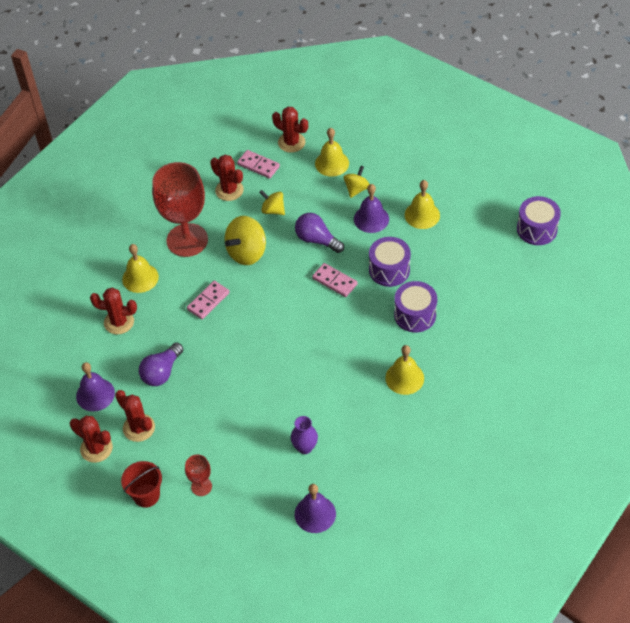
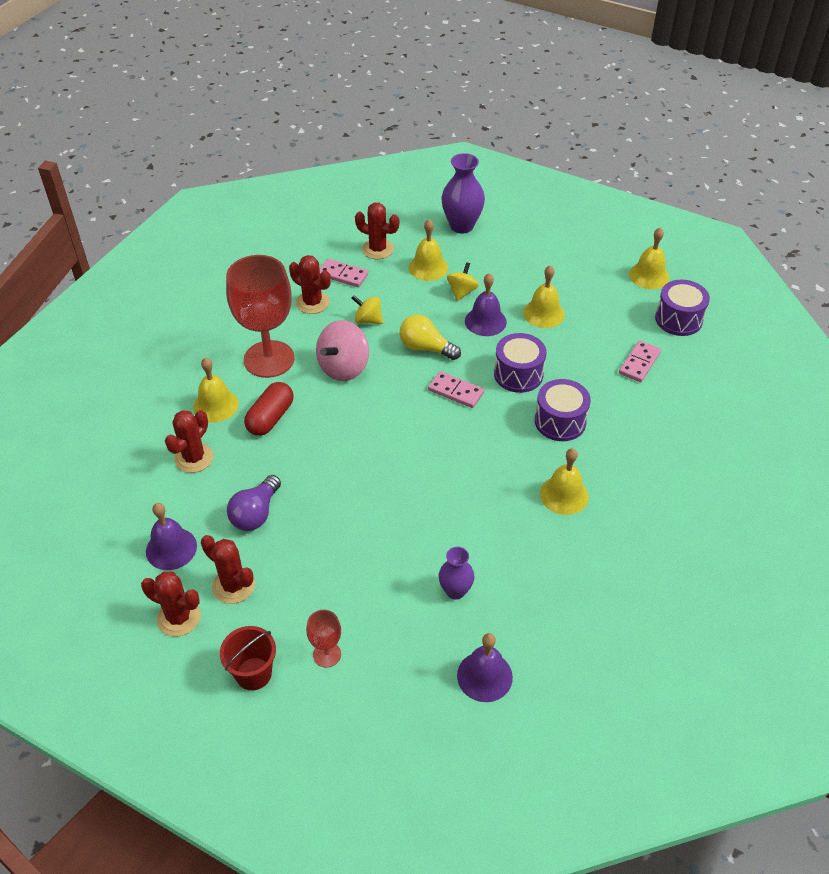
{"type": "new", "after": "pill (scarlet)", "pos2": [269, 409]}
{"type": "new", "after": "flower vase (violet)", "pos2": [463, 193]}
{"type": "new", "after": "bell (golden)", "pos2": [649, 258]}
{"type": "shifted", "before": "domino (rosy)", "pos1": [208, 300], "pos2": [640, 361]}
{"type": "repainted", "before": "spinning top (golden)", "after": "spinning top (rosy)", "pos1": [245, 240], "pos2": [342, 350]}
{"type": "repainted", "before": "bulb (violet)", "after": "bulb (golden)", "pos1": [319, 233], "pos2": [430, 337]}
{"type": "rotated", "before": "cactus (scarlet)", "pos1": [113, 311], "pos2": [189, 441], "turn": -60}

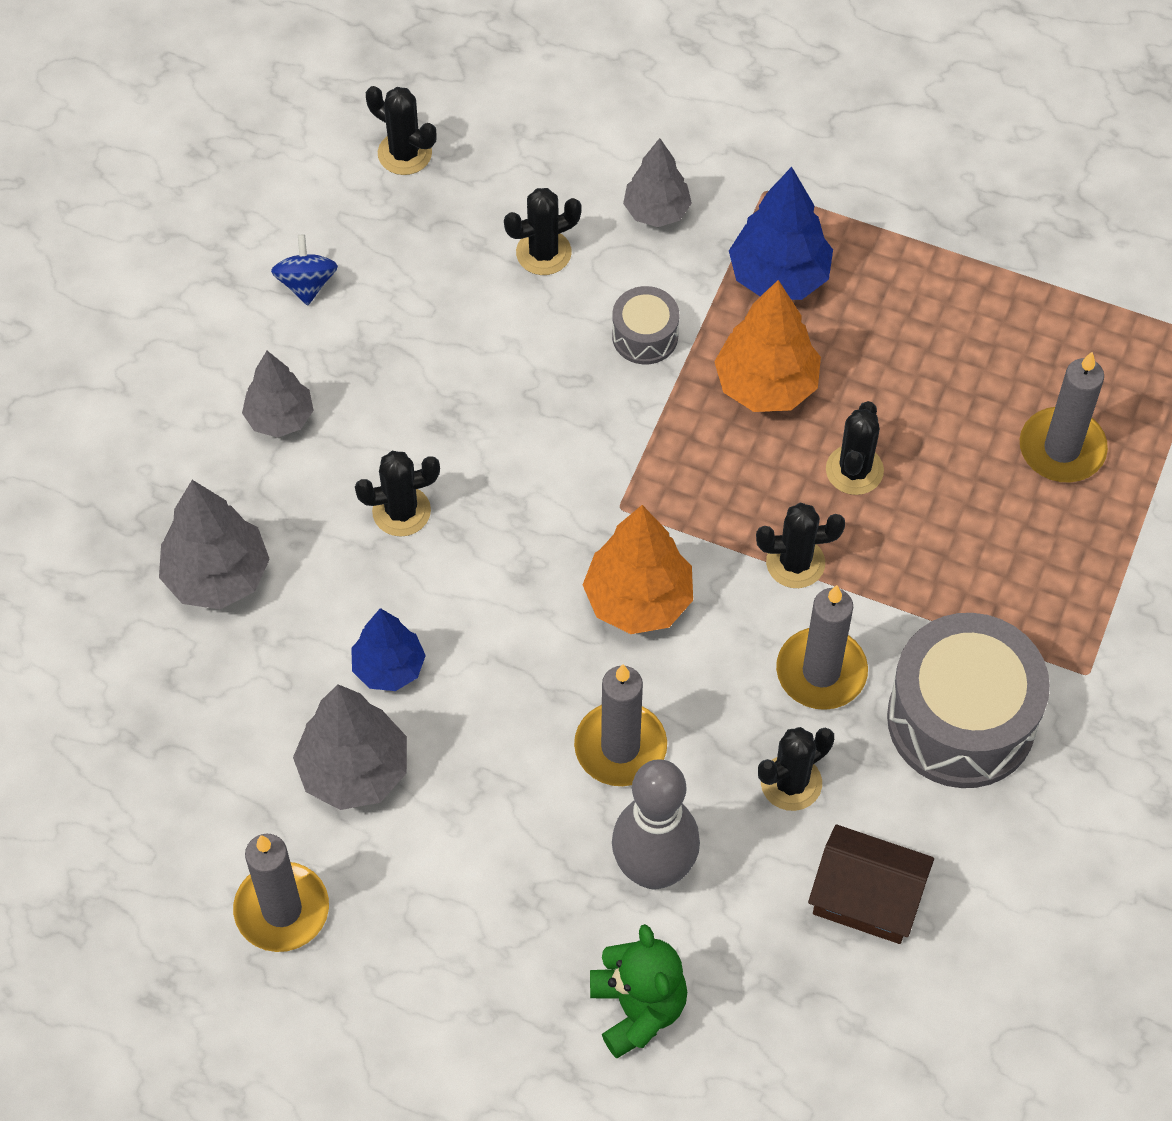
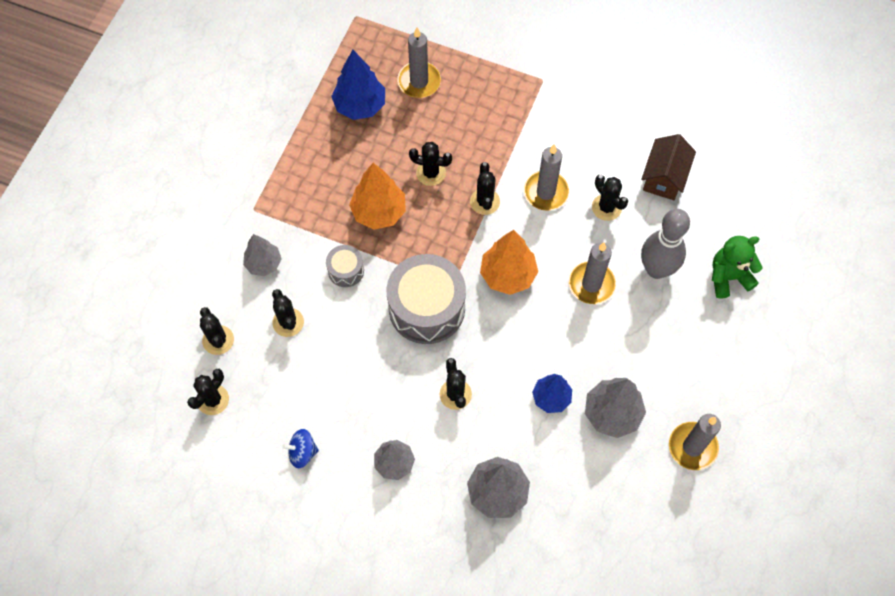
{"type": "new", "after": "cactus (ebony)", "pos2": [217, 331]}
{"type": "shifted", "before": "tree (royal blue)", "pos1": [781, 233], "pos2": [358, 85]}
{"type": "shifted", "before": "drum (gray)", "pos1": [968, 700], "pos2": [426, 299]}

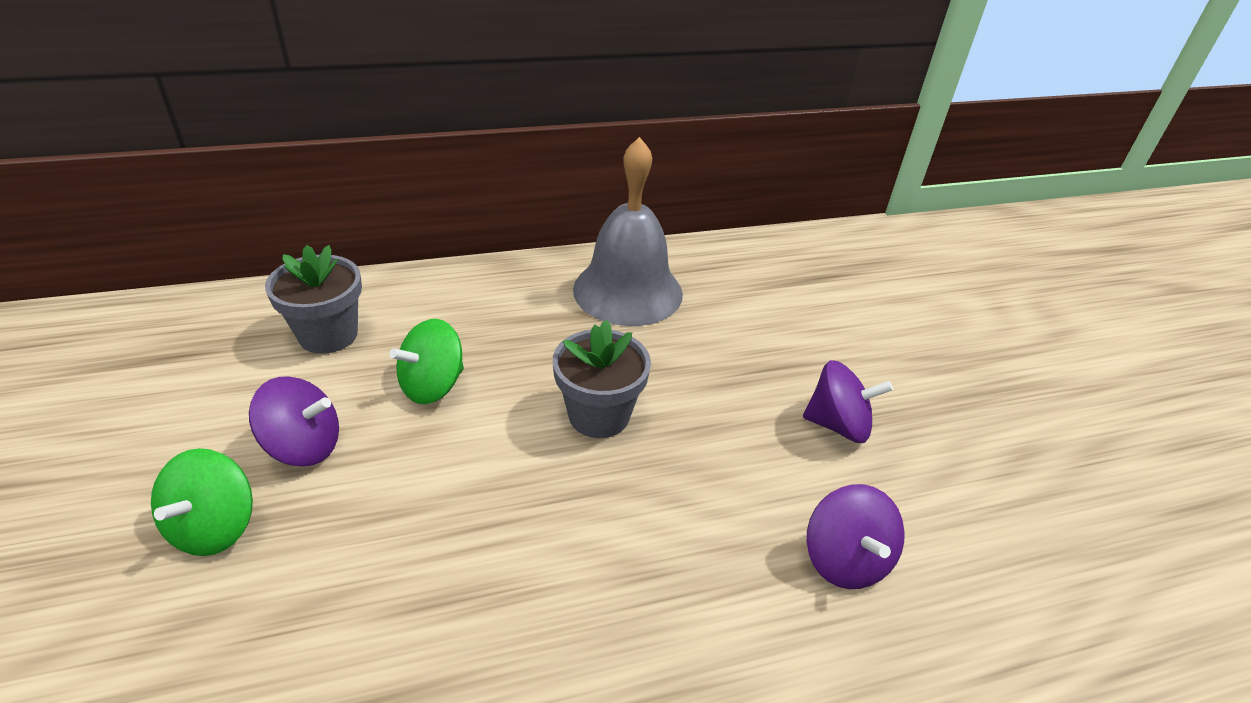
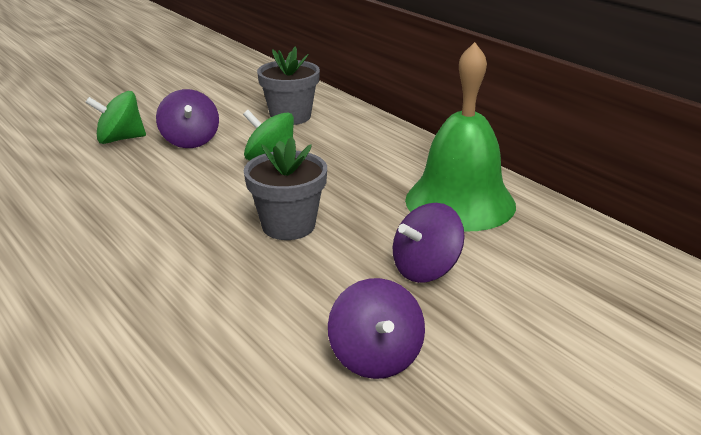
{"type": "shifted", "before": "spinning top (violet)", "pos1": [856, 536], "pos2": [429, 243]}
{"type": "repainted", "before": "bell (gray)", "after": "bell (green)", "pos1": [628, 231], "pos2": [460, 137]}

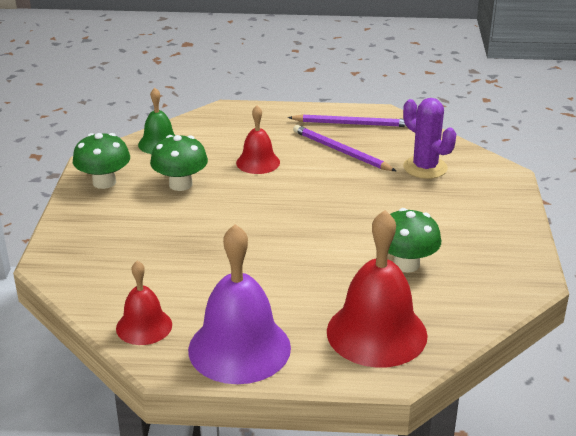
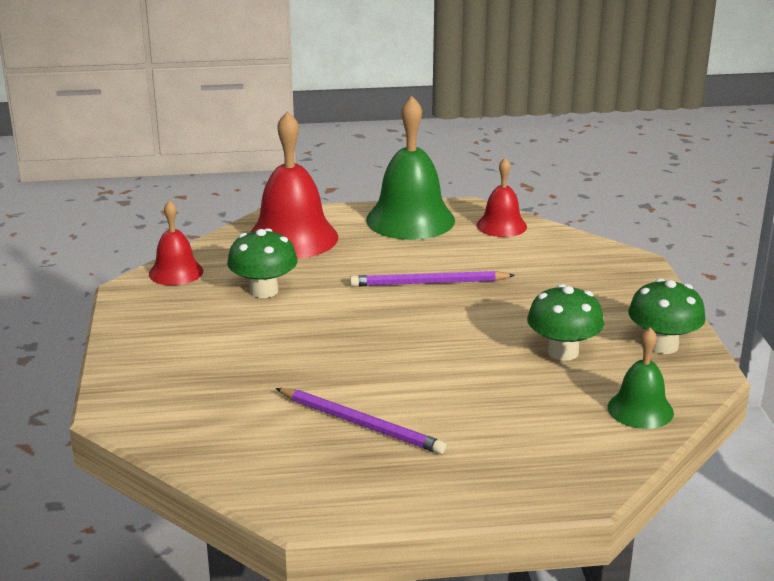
{"type": "gone", "before": "cactus (violet)", "pos1": [429, 138]}
{"type": "shifted", "before": "bell (scarlet)", "pos1": [258, 139], "pos2": [176, 242]}
{"type": "shifted", "before": "wooden pencil (violet)", "pos1": [347, 120], "pos2": [432, 278]}
{"type": "repainted", "before": "bell (violet)", "after": "bell (green)", "pos1": [239, 304], "pos2": [410, 168]}

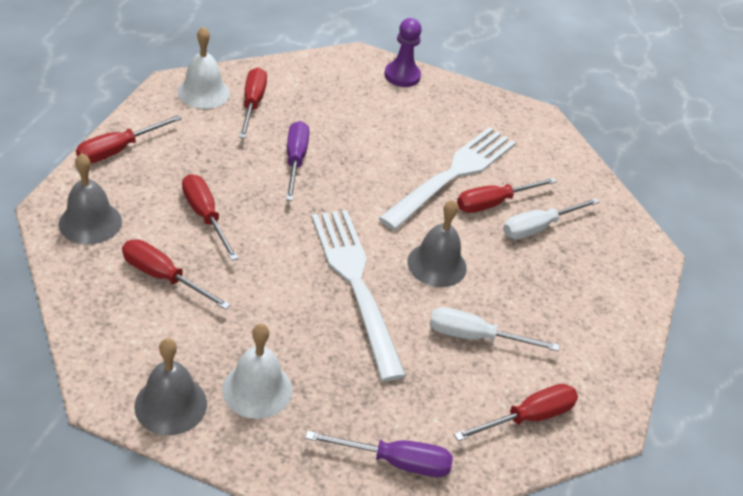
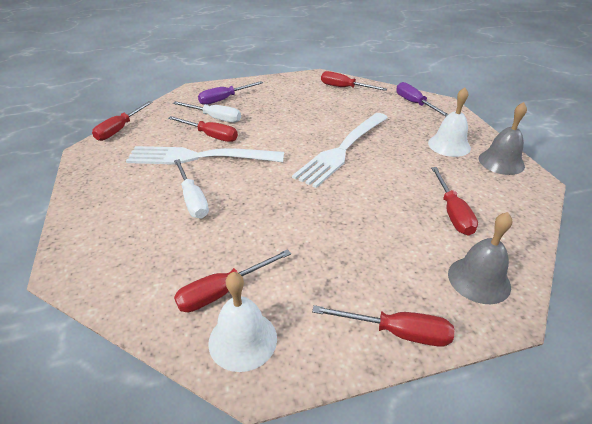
{"type": "gone", "before": "pawn (violet)", "pos1": [403, 52]}
{"type": "gone", "before": "bell (gray)", "pos1": [437, 243]}
{"type": "shifted", "before": "screwdriver (scarlet)", "pos1": [210, 217], "pos2": [122, 121]}
{"type": "shifted", "before": "screwdriver (violet)", "pos1": [297, 161], "pos2": [230, 93]}
{"type": "shifted", "before": "screwdriver (snow-white)", "pos1": [494, 329], "pos2": [191, 189]}

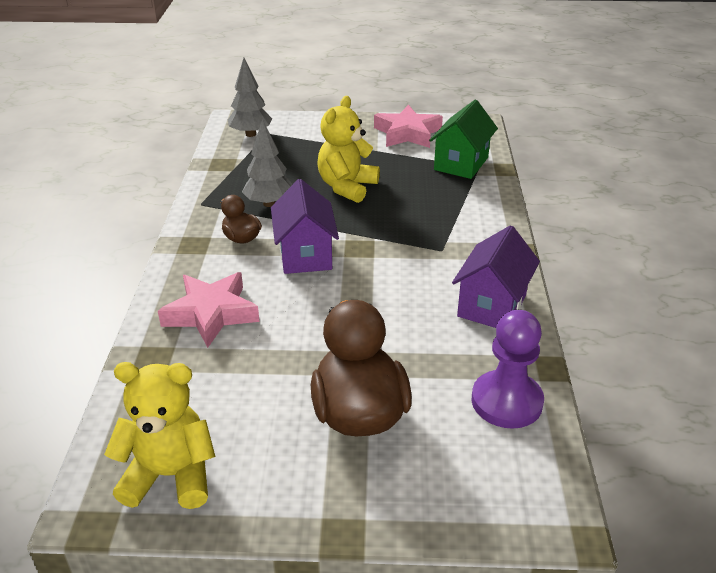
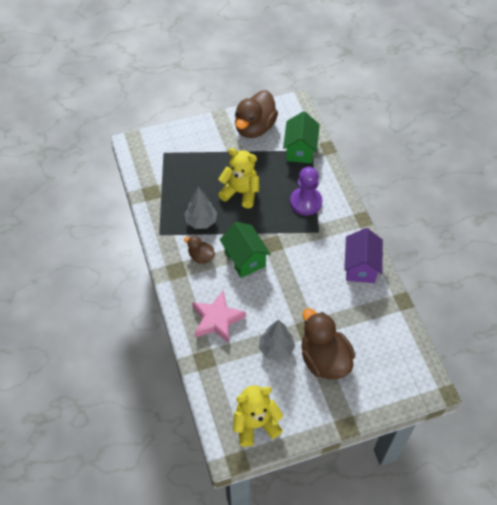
{"type": "shifted", "before": "tree (gray)", "pos1": [250, 97], "pos2": [277, 340]}
{"type": "shifted", "before": "pawn (violet)", "pos1": [508, 369], "pos2": [306, 191]}
{"type": "swapped", "before": "five-pointed star (rosy)", "after": "duck (dark brown)", "pos1": [408, 126], "pos2": [256, 114]}
{"type": "repainted", "before": "toy house (violet)", "after": "toy house (green)", "pos1": [305, 226], "pos2": [245, 250]}
{"type": "rotated", "before": "teddy (golden)", "pos1": [348, 149], "pos2": [238, 178], "turn": 105}

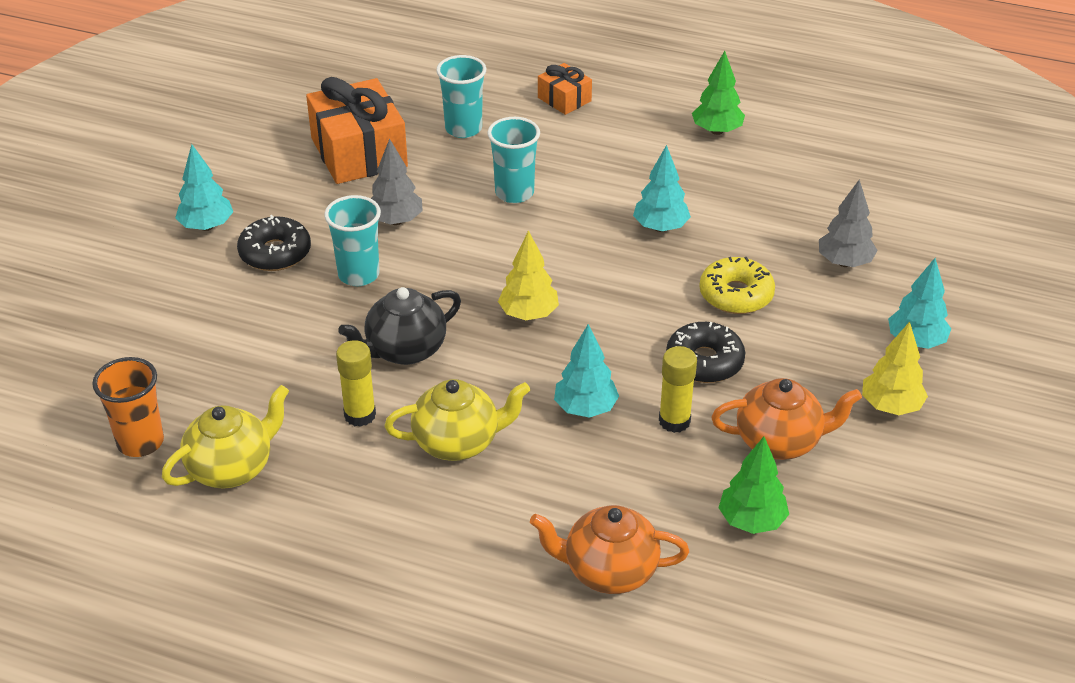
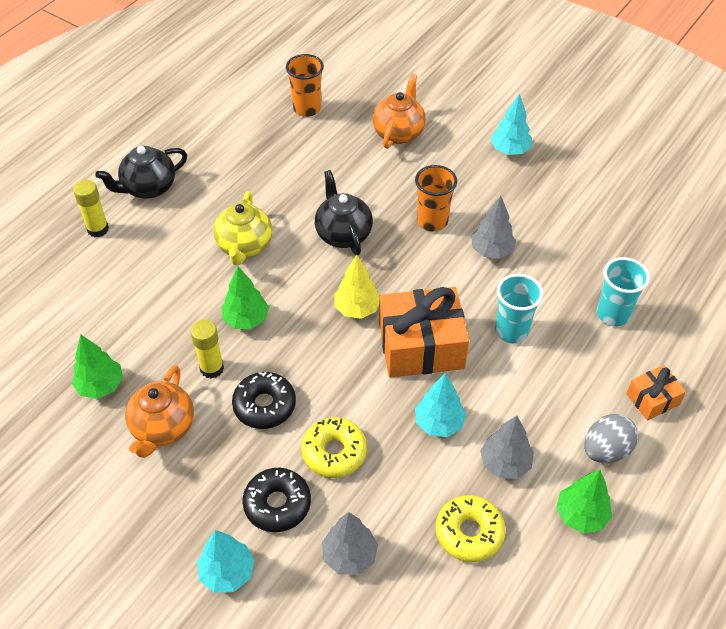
{"type": "gone", "before": "tea pot (golden)", "pos1": [225, 436]}
{"type": "gone", "before": "tree (golden)", "pos1": [895, 368]}
{"type": "new", "after": "tea pot (ebony)", "pos2": [141, 172]}
{"type": "new", "after": "glazed donut (golden)", "pos2": [471, 528]}
{"type": "new", "after": "tree (gray)", "pos2": [507, 447]}
{"type": "new", "after": "egg shape (gray)", "pos2": [611, 438]}
{"type": "shifted", "before": "glazed donut (ebony)", "pos1": [274, 243], "pos2": [277, 500]}
{"type": "shifted", "before": "wrapped gift (orange)", "pos1": [357, 130], "pos2": [424, 332]}
{"type": "shifted", "before": "glue stick (golden)", "pos1": [356, 383], "pos2": [91, 208]}
{"type": "shifted", "before": "tea pot (orange)", "pos1": [609, 549], "pos2": [399, 111]}
{"type": "repainted", "before": "beaker (teal)", "after": "beaker (orange)", "pos1": [352, 240], "pos2": [436, 198]}
{"type": "repainted", "before": "tree (teal)", "after": "tree (green)", "pos1": [586, 371], "pos2": [245, 298]}

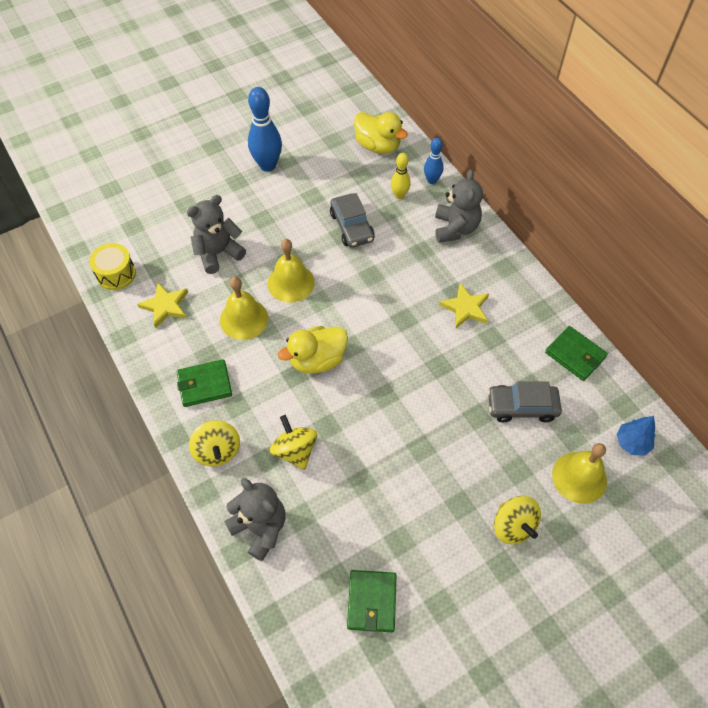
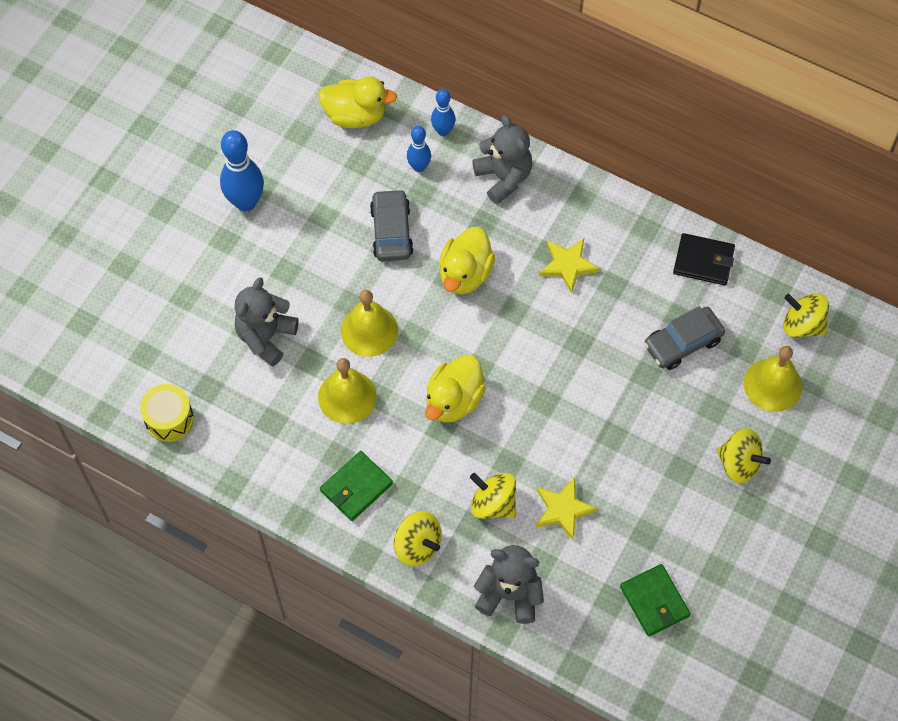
{"type": "new", "after": "duck (golden)", "pos2": [467, 260]}
{"type": "shifted", "before": "five-pointed star (golden)", "pos1": [162, 305], "pos2": [567, 509]}
{"type": "swapped", "before": "tree (royal blue)", "after": "spinning top (golden)", "pos1": [635, 436], "pos2": [806, 315]}
{"type": "repainted", "before": "tenpin (golden)", "after": "tenpin (royal blue)", "pos1": [401, 176], "pos2": [419, 149]}
{"type": "repainted", "before": "wallet (green)", "after": "wallet (ebony)", "pos1": [576, 353], "pos2": [704, 259]}
{"type": "rotated", "before": "car (gray)", "pos1": [352, 220], "pos2": [391, 225], "turn": -135}

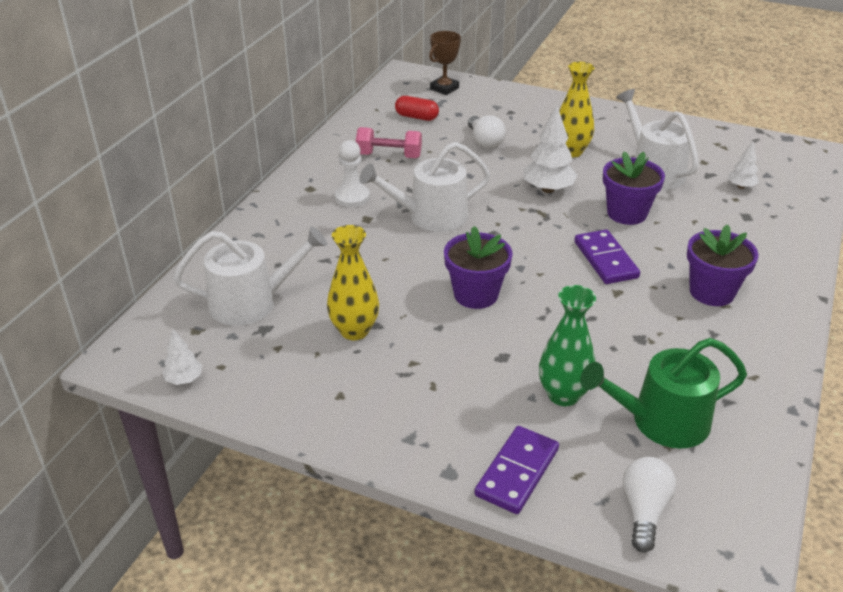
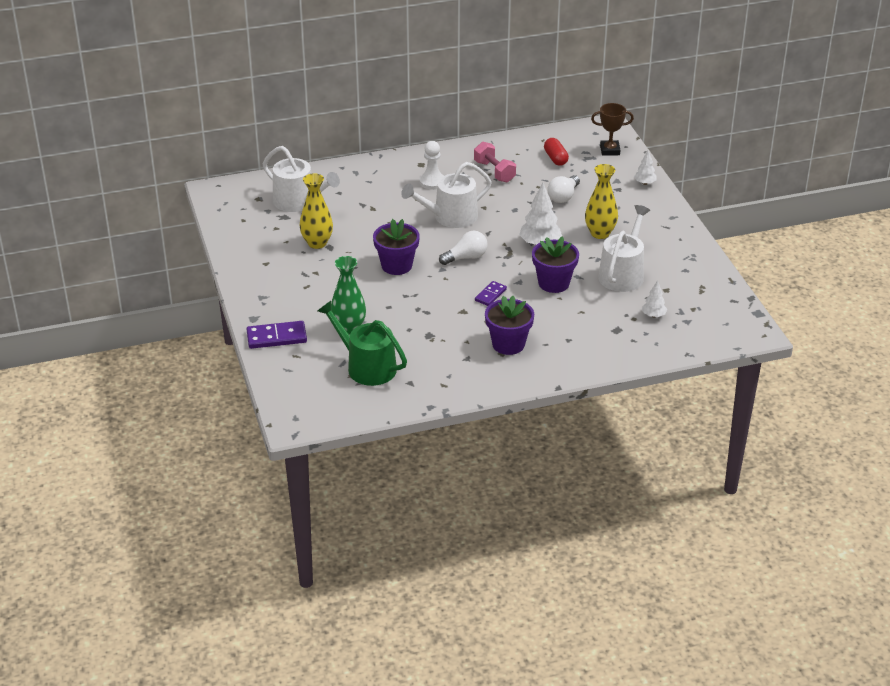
{"type": "shifted", "before": "tree (snow-white)", "pos1": [182, 357], "pos2": [645, 167]}
{"type": "shifted", "before": "bulb (snow-white)", "pos1": [649, 504], "pos2": [463, 248]}
{"type": "rotated", "before": "watering can (snow-white)", "pos1": [425, 187], "pos2": [446, 195], "turn": -60}
{"type": "scaled", "before": "domino (violet)", "pos1": [607, 257], "pos2": [491, 293], "scale": 0.61}

